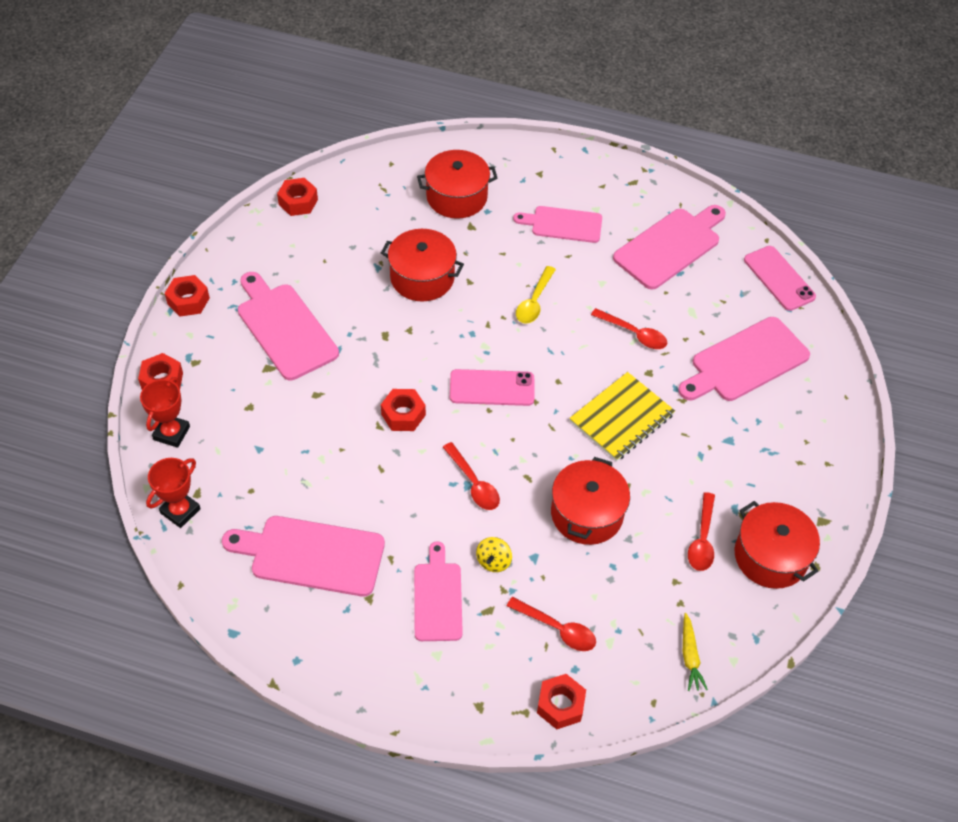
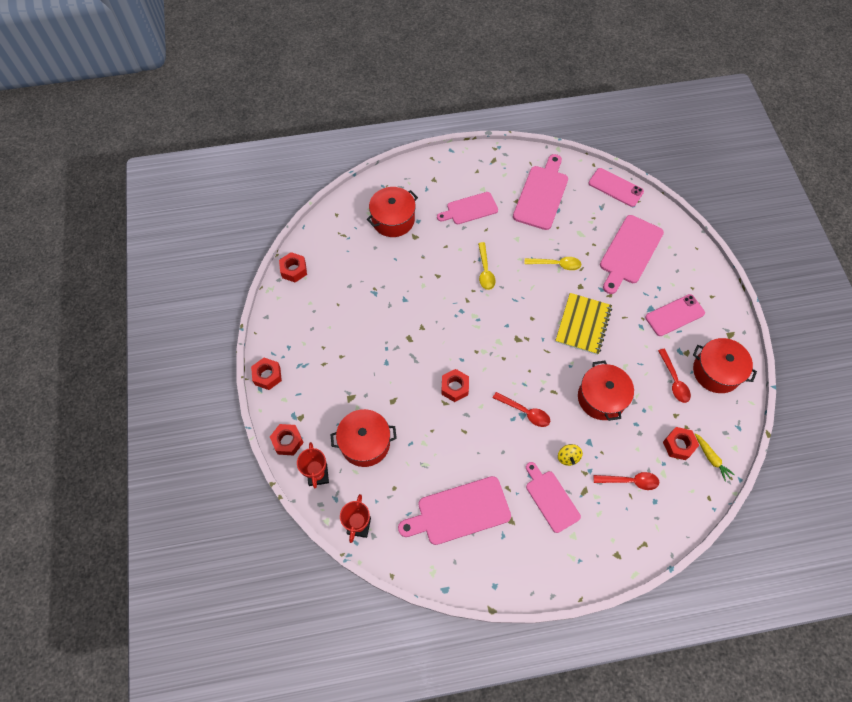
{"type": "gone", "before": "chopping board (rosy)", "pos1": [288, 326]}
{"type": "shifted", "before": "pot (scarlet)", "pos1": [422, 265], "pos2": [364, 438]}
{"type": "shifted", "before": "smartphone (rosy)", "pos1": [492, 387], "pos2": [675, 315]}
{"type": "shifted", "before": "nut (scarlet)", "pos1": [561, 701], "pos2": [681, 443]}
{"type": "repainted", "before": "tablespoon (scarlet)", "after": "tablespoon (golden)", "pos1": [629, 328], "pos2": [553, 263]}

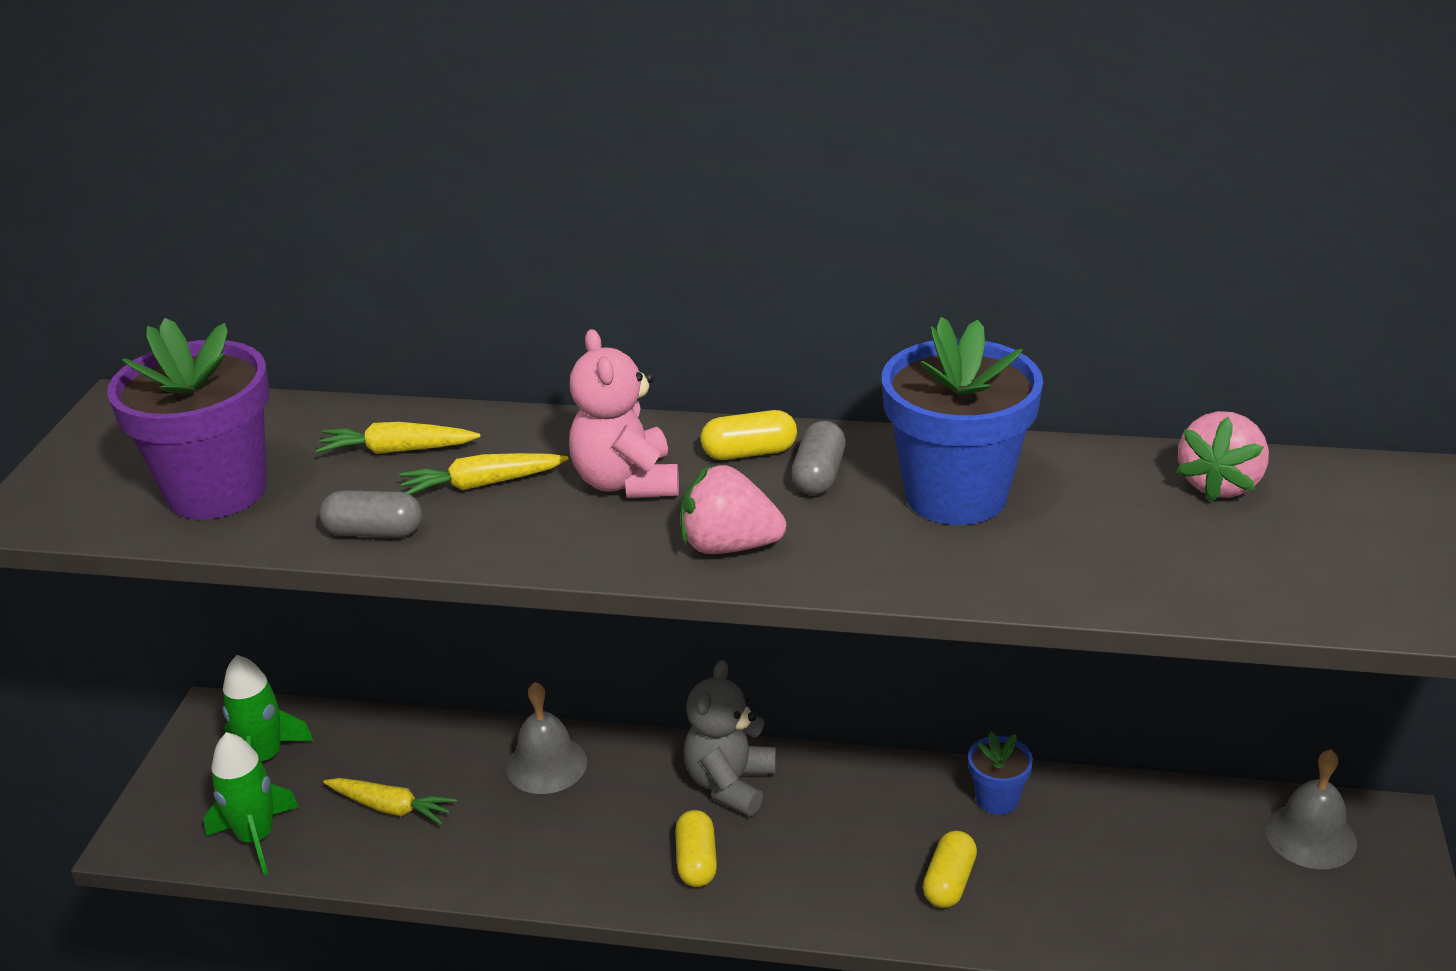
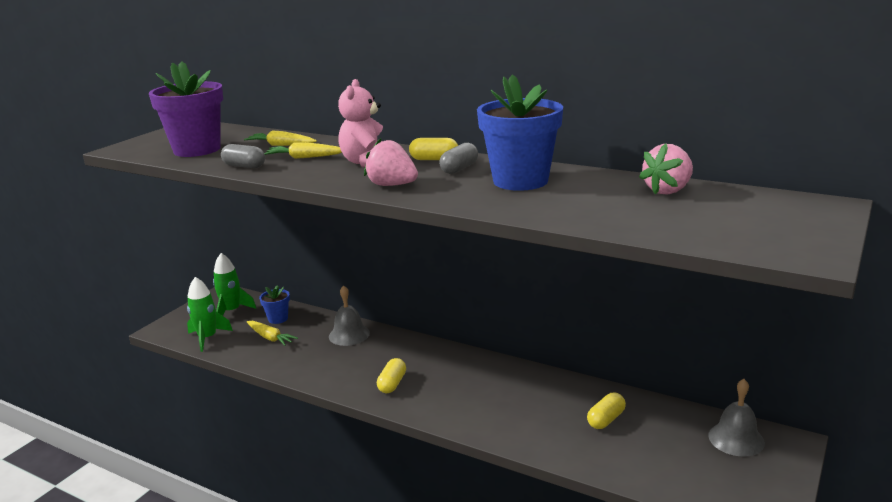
{"type": "gone", "before": "teddy (gray)", "pos1": [729, 738]}
{"type": "shifted", "before": "pill (golden)", "pos1": [950, 869], "pos2": [606, 411]}
{"type": "shifted", "before": "flower pot (royal blue)", "pos1": [1000, 773], "pos2": [274, 304]}

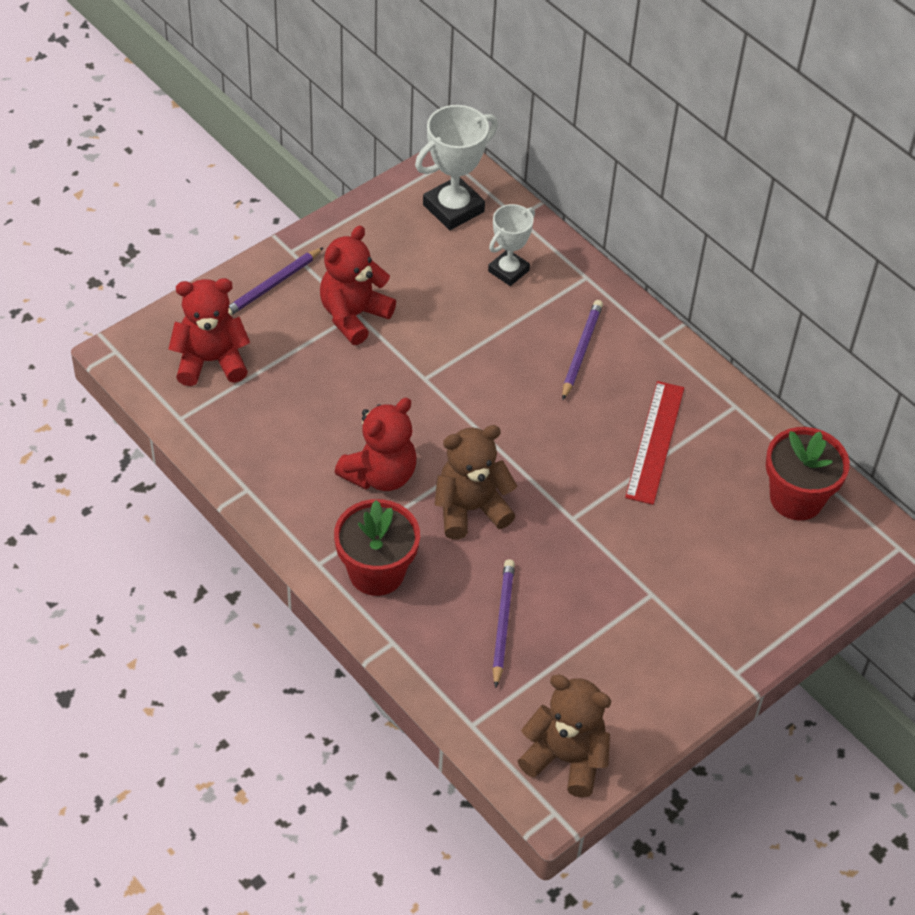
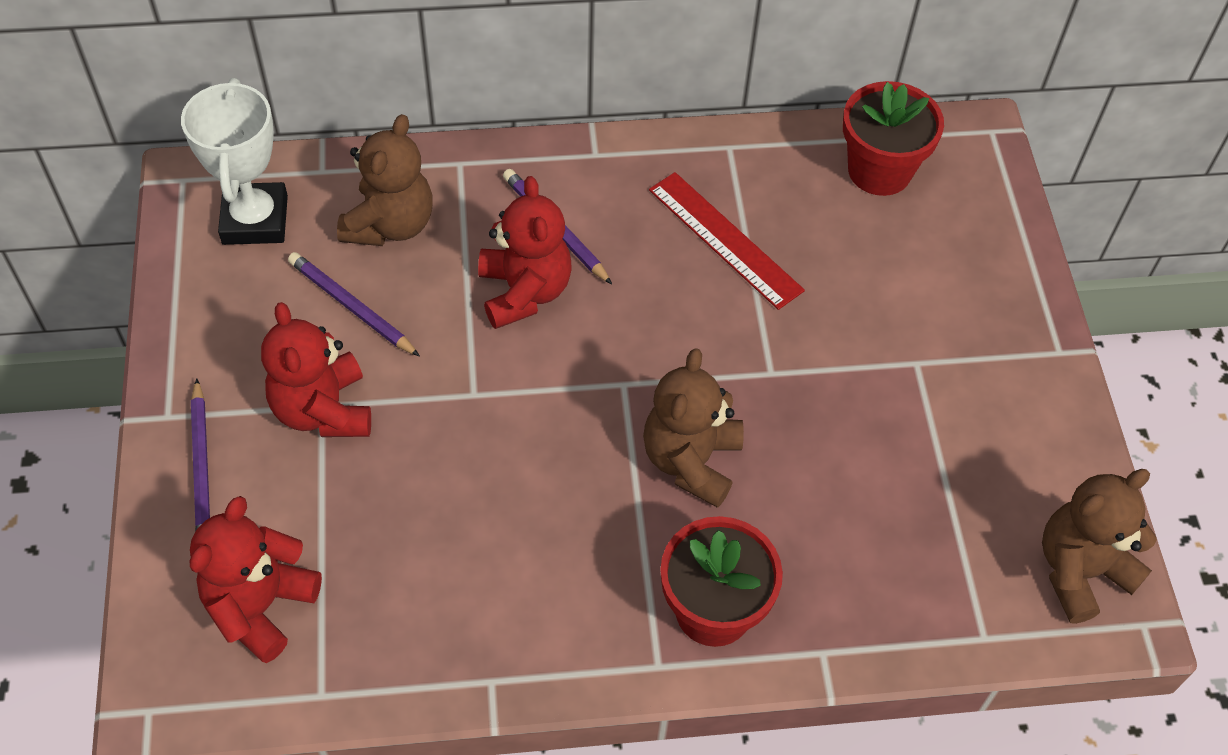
{"type": "shifted", "before": "teddy (scarlet)", "pos1": [375, 444], "pos2": [525, 252]}
{"type": "shifted", "before": "wooden pencil (violet)", "pos1": [503, 623], "pos2": [354, 304]}
{"type": "swapped", "before": "trophy (snow-white)", "after": "teddy (dark brown)", "pos1": [511, 245], "pos2": [385, 180]}

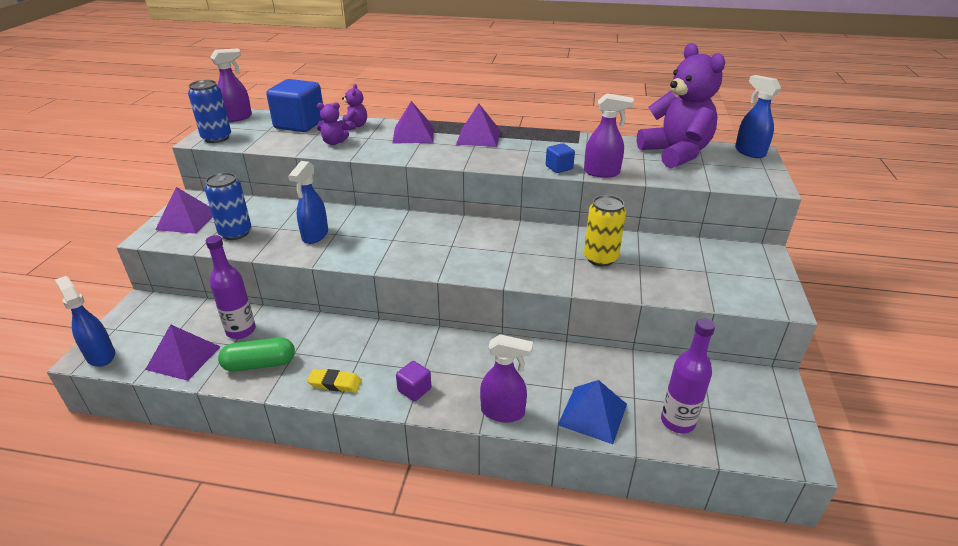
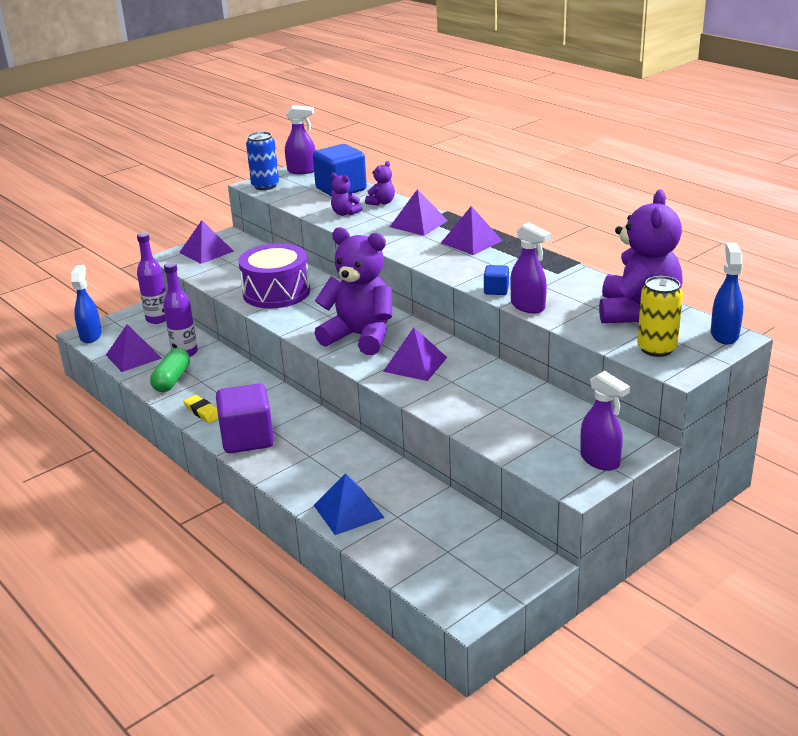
{"type": "gone", "before": "tin (royal blue)", "pos1": [228, 206]}
{"type": "new", "after": "teddy (violet)", "pos2": [353, 291]}
{"type": "new", "after": "solid pyramid (violet)", "pos2": [415, 354]}
{"type": "shifted", "before": "spray bottle (violet)", "pos1": [506, 378], "pos2": [605, 421]}
{"type": "shifted", "before": "tin (golden)", "pos1": [605, 230], "pos2": [660, 316]}
{"type": "shifted", "before": "drink bottle (violet)", "pos1": [688, 376], "pos2": [151, 278]}
{"type": "swapped", "before": "spray bottle (royal blue)", "after": "drum (violet)", "pos1": [308, 202], "pos2": [274, 276]}
{"type": "rotated", "before": "pill (green)", "pos1": [256, 355], "pos2": [170, 370], "turn": 75}
{"type": "scaled", "before": "cube (violet)", "pos1": [413, 381], "pos2": [245, 418], "scale": 2.12}

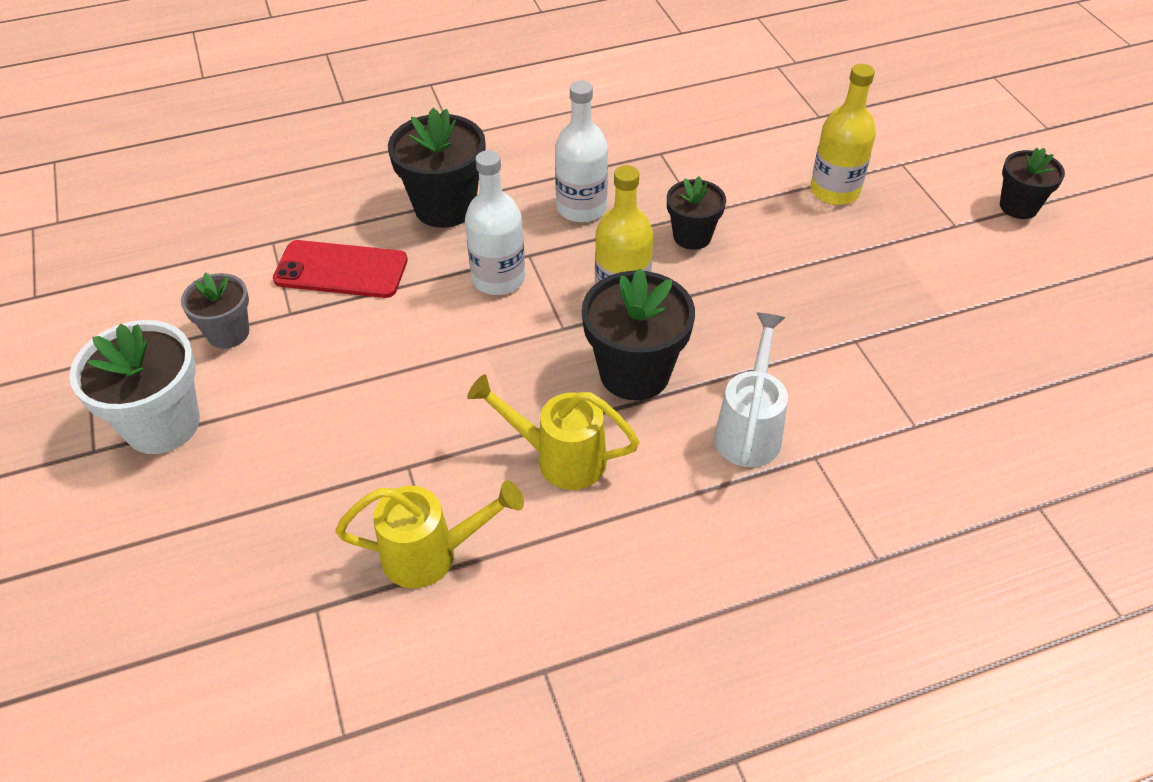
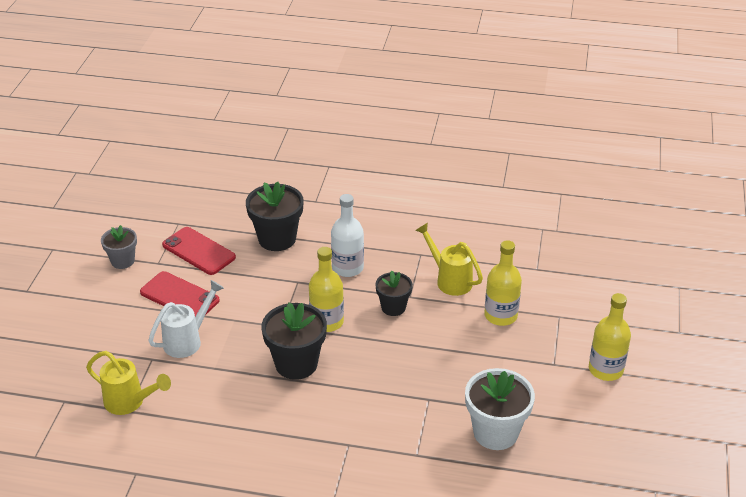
{"type": "gone", "before": "drink bottle (snow-white)", "pos1": [495, 222]}
{"type": "new", "after": "smartphone (scarlet)", "pos2": [180, 293]}
{"type": "shifted", "before": "flower pot (snow-white)", "pos1": [134, 387], "pos2": [500, 409]}
{"type": "shifted", "before": "watering can (golden)", "pos1": [553, 432], "pos2": [449, 259]}
{"type": "shifted", "before": "watering can (snow-white)", "pos1": [751, 390], "pos2": [186, 319]}
{"type": "swapped", "before": "flower pot (ebony)", "after": "drink bottle (golden)", "pos1": [1032, 183], "pos2": [610, 337]}

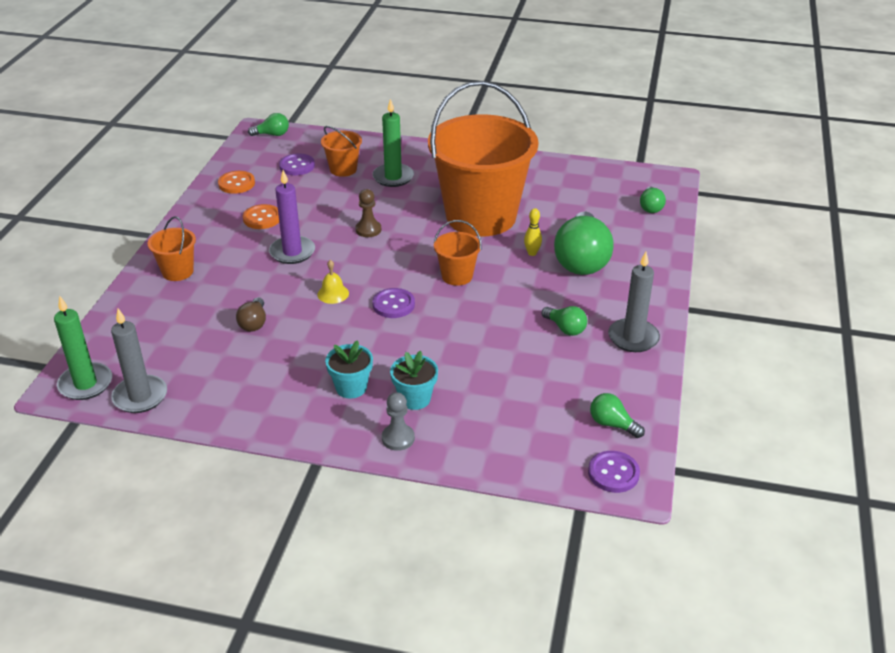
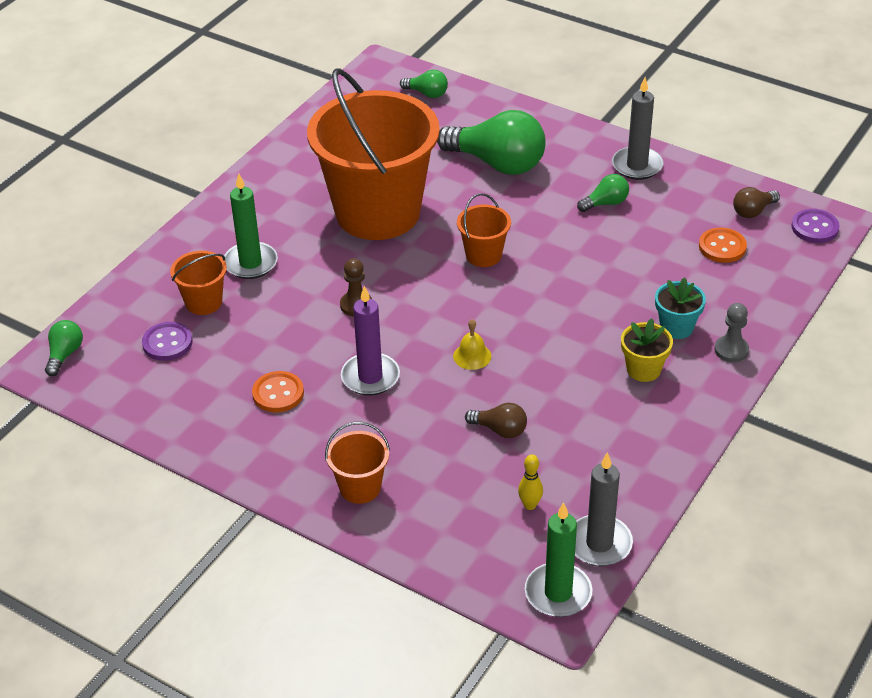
{"type": "gone", "before": "button (violet)", "pos1": [393, 303]}
{"type": "shifted", "before": "button (orange)", "pos1": [236, 182], "pos2": [723, 245]}
{"type": "shifted", "before": "tenpin (golden)", "pos1": [533, 232], "pos2": [530, 482]}
{"type": "repainted", "before": "flower pot (teal)", "after": "flower pot (golden)", "pos1": [349, 369], "pos2": [647, 350]}
{"type": "repainted", "before": "bulb (green)", "after": "bulb (dark brown)", "pos1": [617, 415], "pos2": [756, 202]}

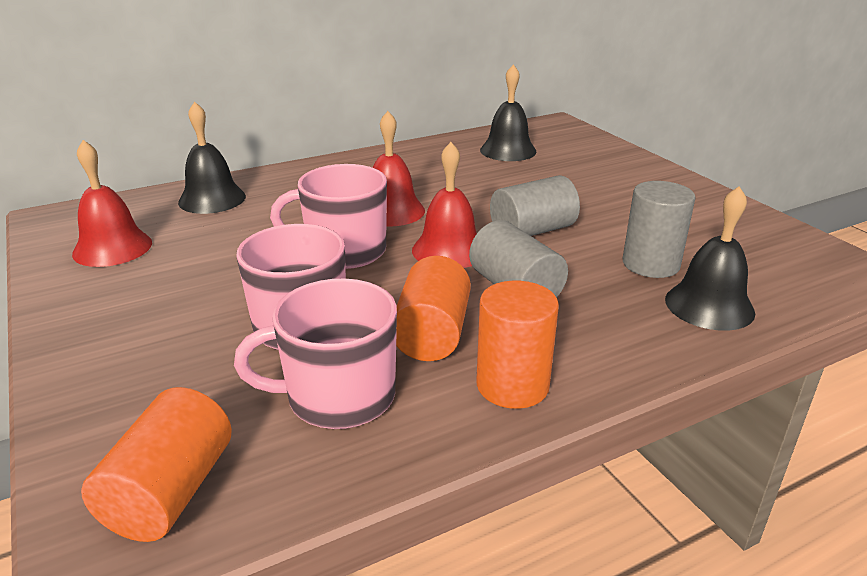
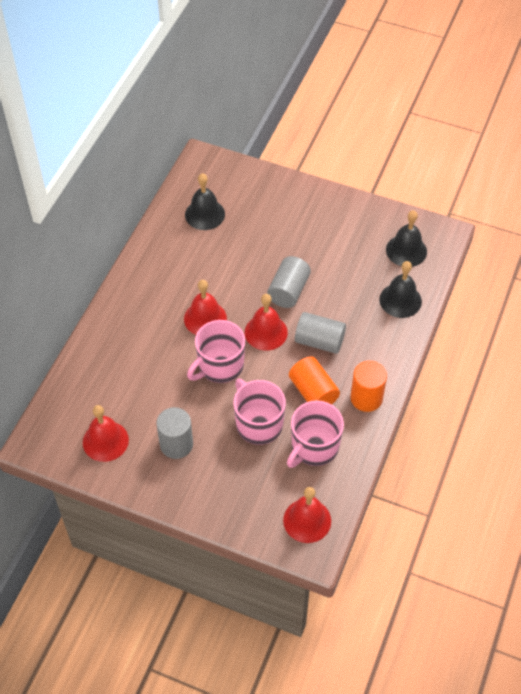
{"type": "shifted", "before": "bell (ebony)", "pos1": [212, 157], "pos2": [406, 238]}
{"type": "shifted", "before": "cylinder shape (gray)", "pos1": [659, 229], "pos2": [175, 433]}
{"type": "swapped", "before": "cylinder shape (orange)", "after": "bell (scarlet)", "pos1": [156, 464], "pos2": [307, 515]}

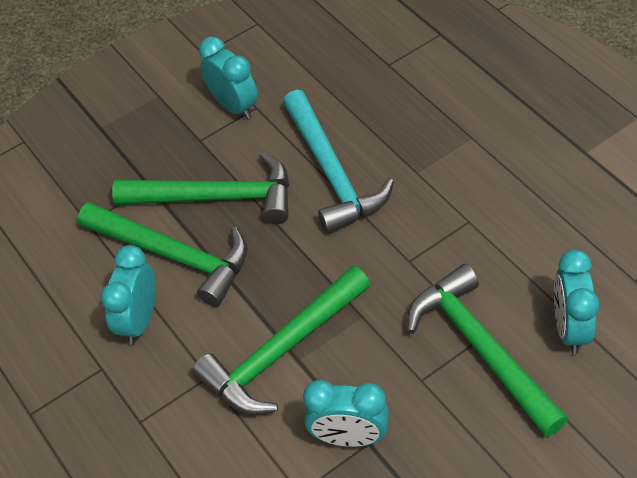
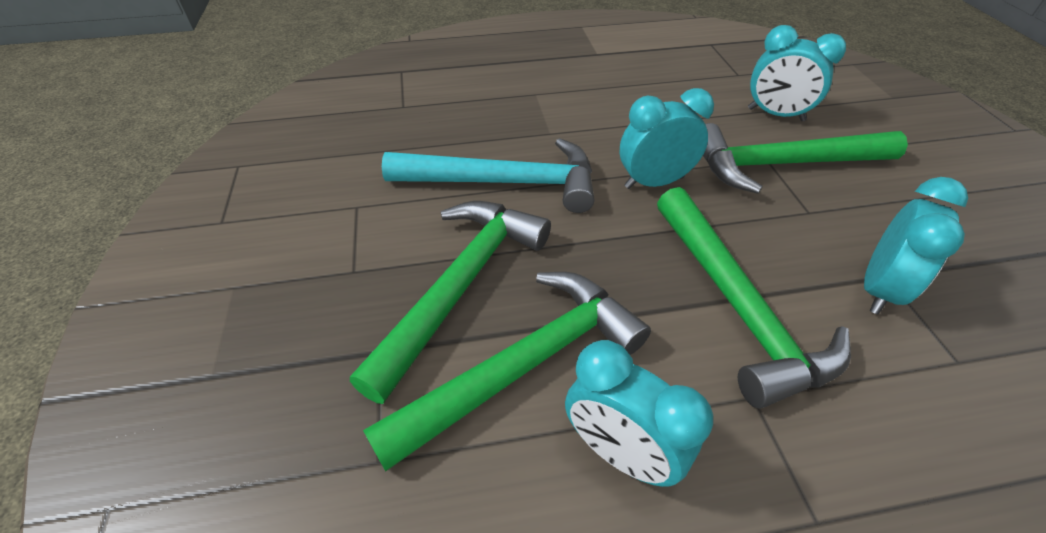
{"type": "shifted", "before": "clock (teal)", "pos1": [228, 78], "pos2": [667, 138]}

